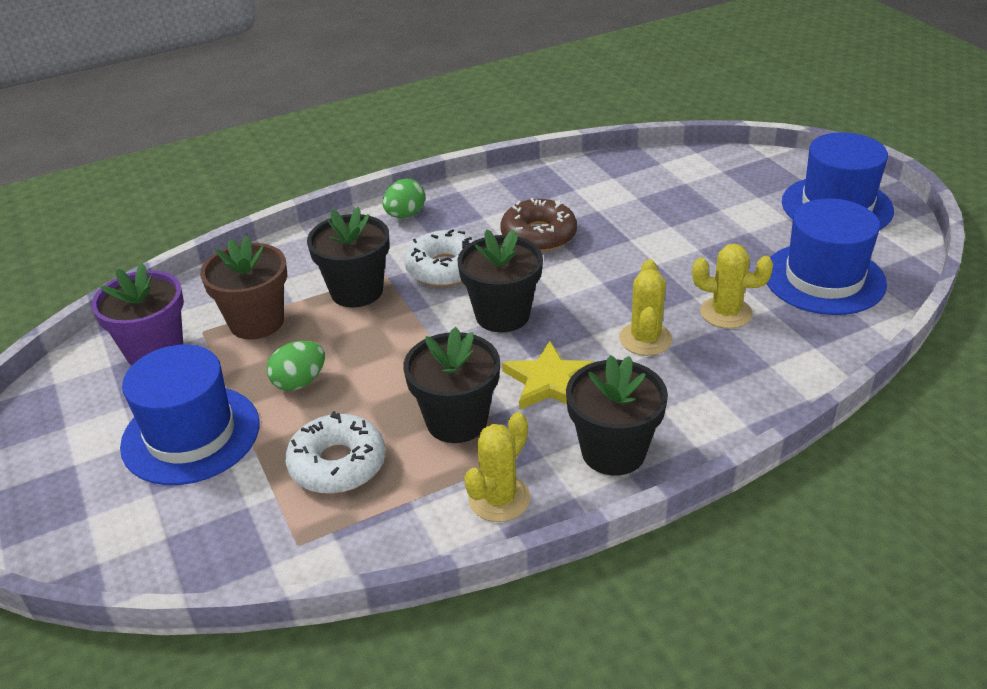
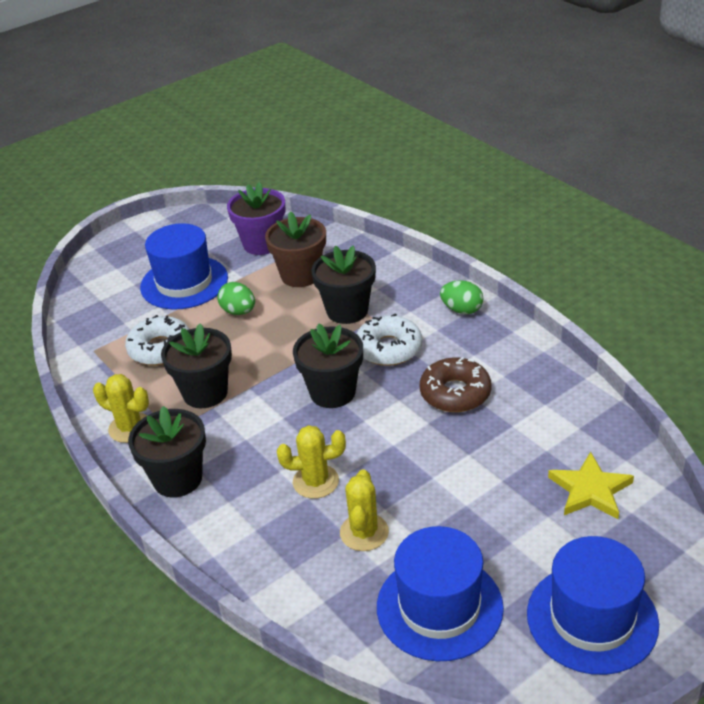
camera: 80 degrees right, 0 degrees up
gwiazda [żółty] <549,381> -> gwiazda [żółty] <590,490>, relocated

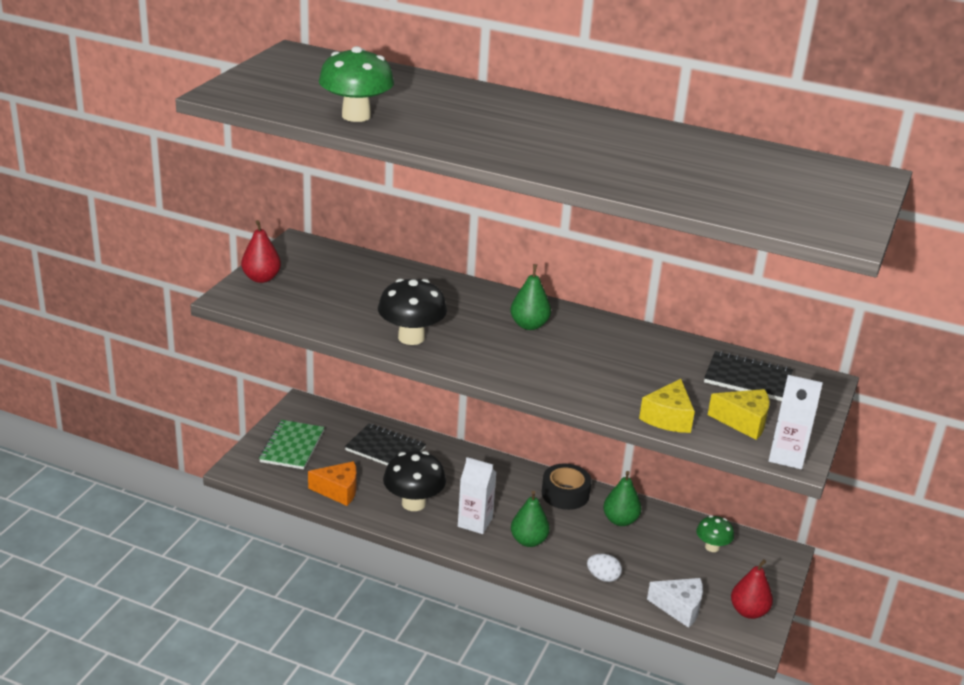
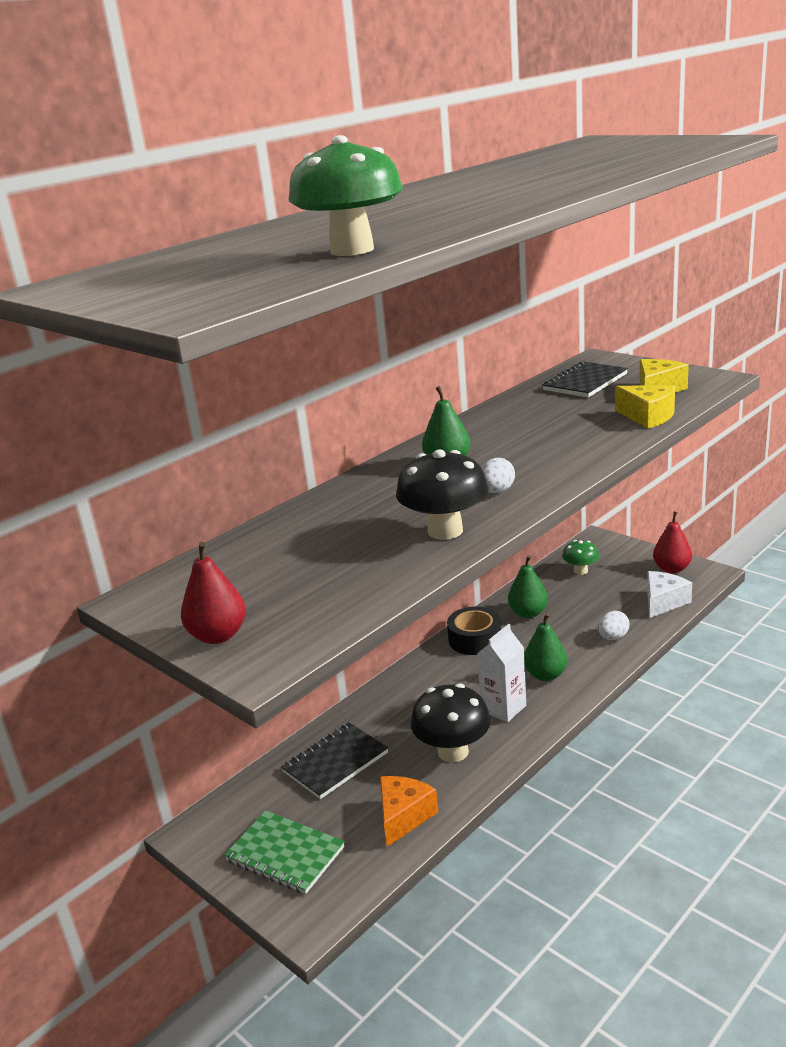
camera: 65 degrees left, 5 degrees down
karton mleka [biały] <787,456> -> none
none -> jajko [biały] <496,491>

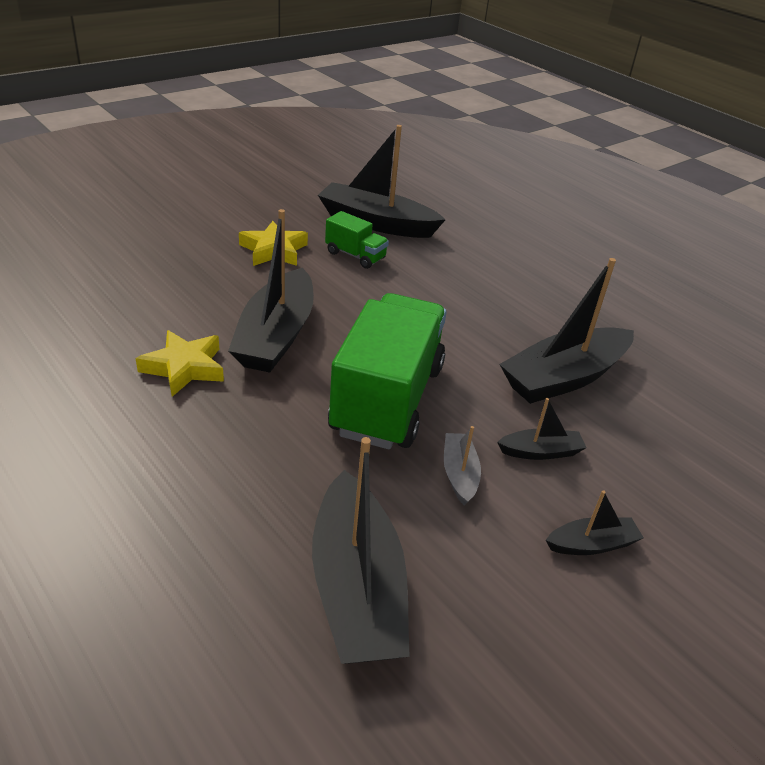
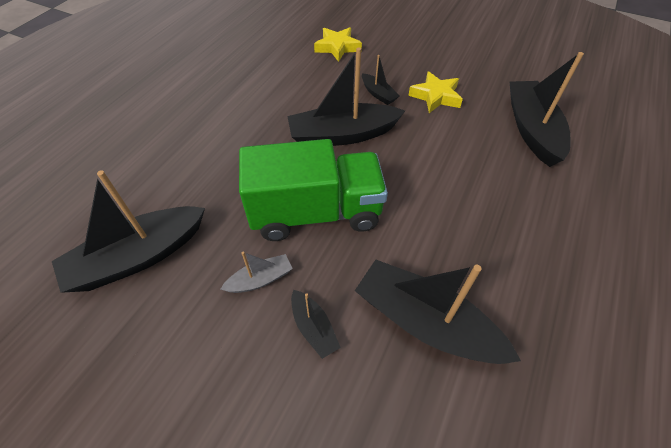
camera: 70 degrees right, 15 degrees up
gwiazda [żółty] <184,368> -> gwiazda [żółty] <337,47>, relocated
ciężarówka [zielony] <355,255> -> none
łódka [czarny] <591,544> -> łódka [czarny] <378,94>, relocated

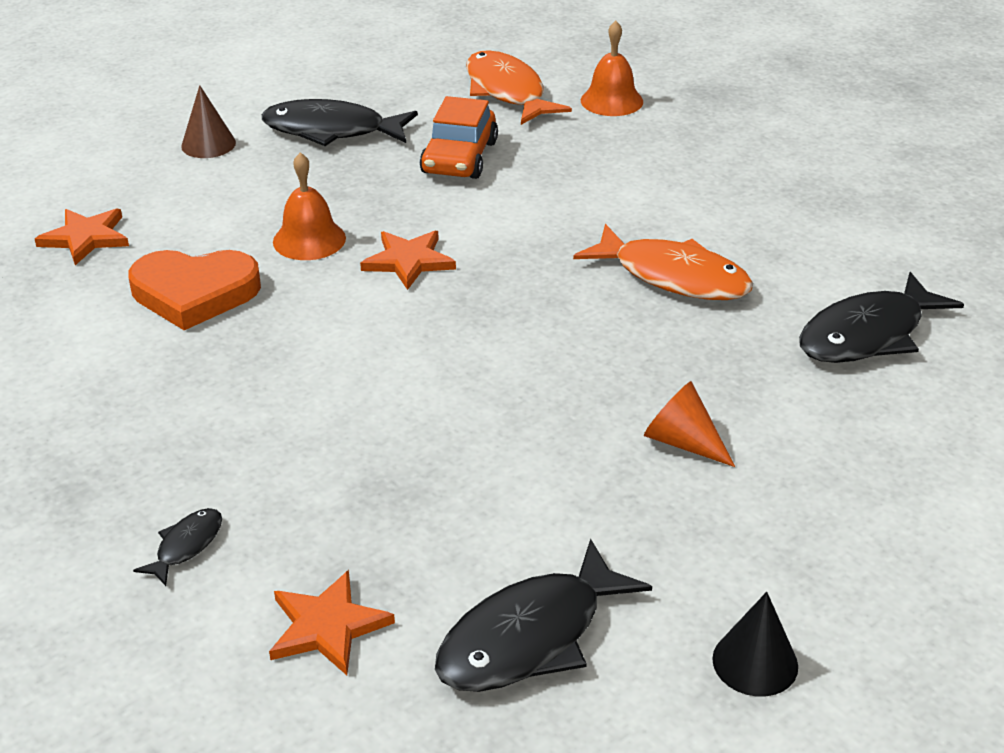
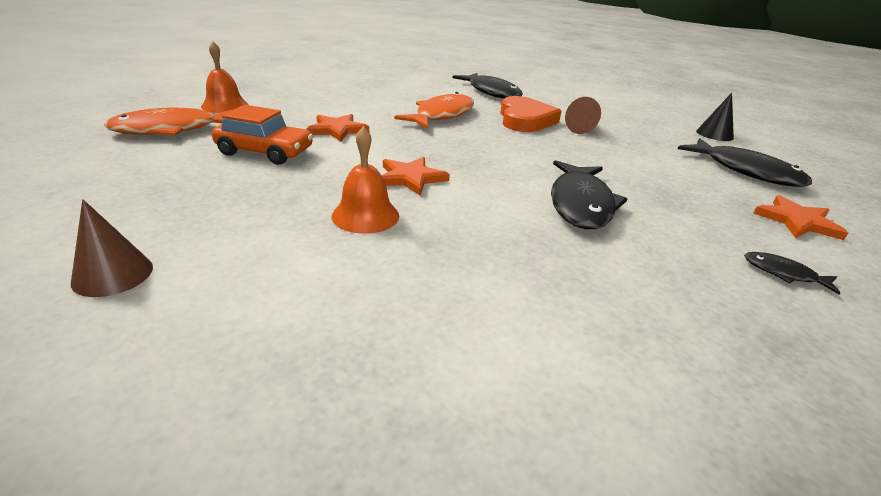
camera: 90 degrees left, 5 degrees down
gwiazda [pomarańczowy] <86,238> -> gwiazda [pomarańczowy] <337,130>, relocated
serce [pomarańczowy] <194,293> -> serce [pomarańczowy] <525,120>, relocated
ryba [czarny] <331,131> -> ryba [czarny] <580,204>, relocated
stożek [pomarańczowy] <683,442> -> stożek [brązowy] <583,129>

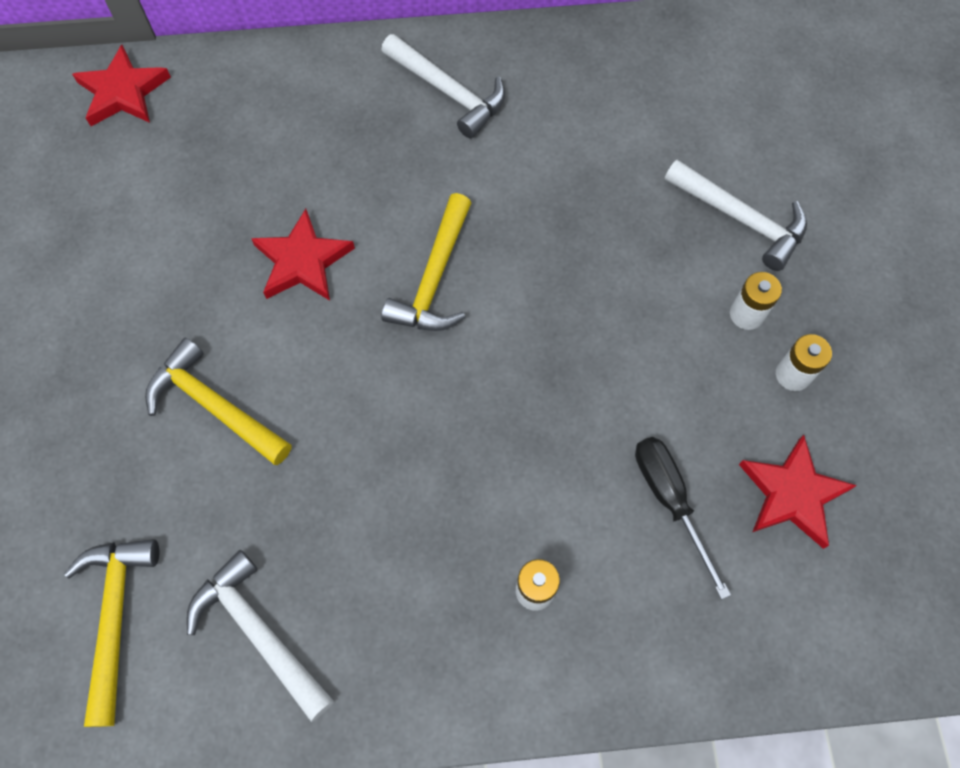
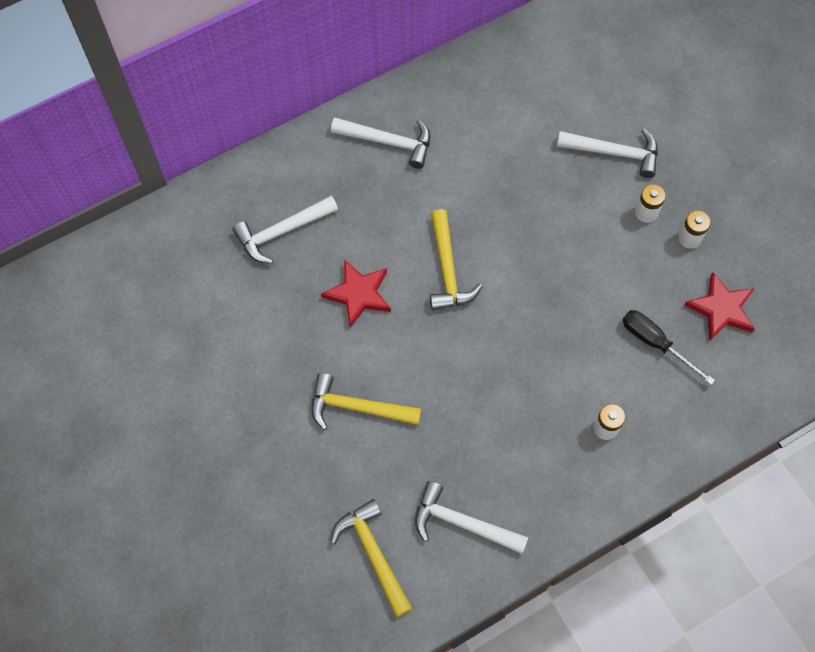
camera: 25 degrees left, 0 degrees up
gwiazda [czerwony] <123,92> -> none
none -> młotek [biały] <282,232>

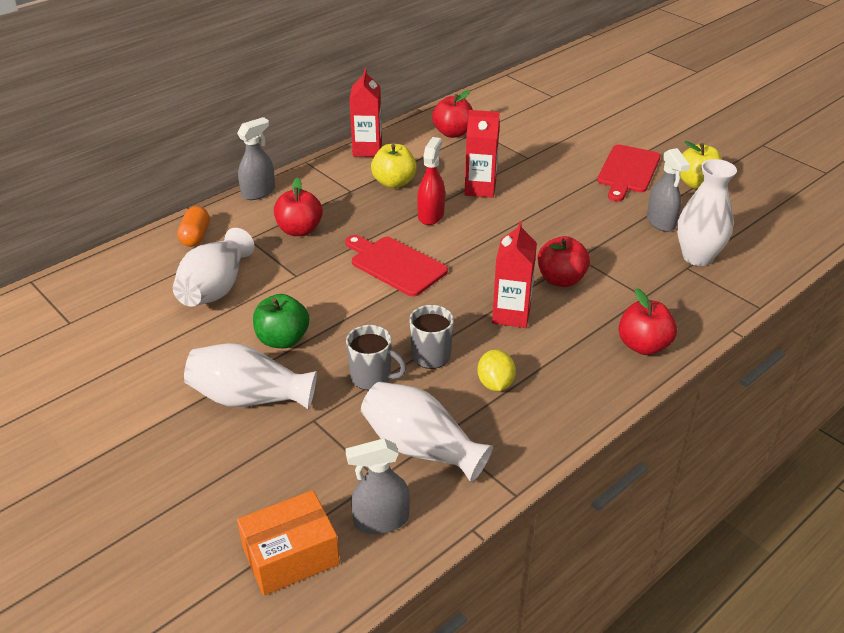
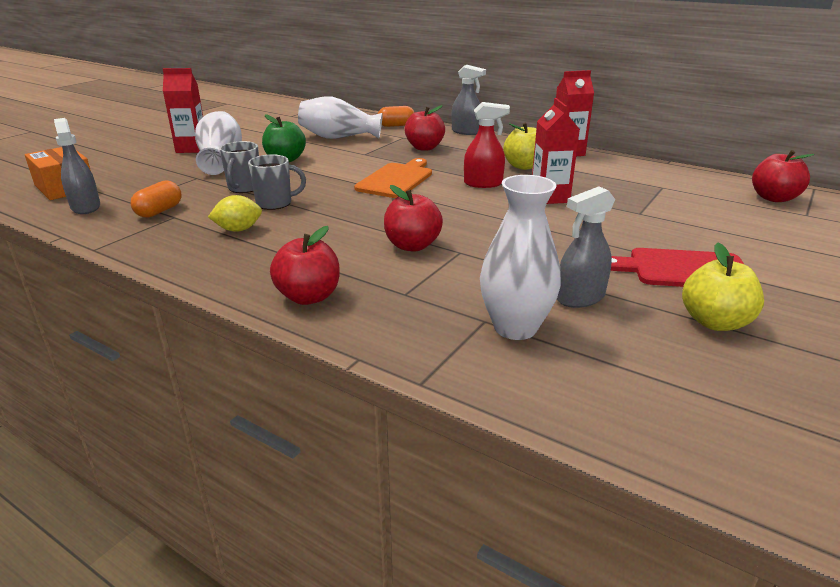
camera: 75 degrees right, 10 degrees down
deska do krojenia [czerwony] <395,265> -> deska do krojenia [pomarańczowy] <396,179>
wazon [biały] <421,448> -> kapsułka [pomarańczowy] <159,211>
jabłko [czerwony] <453,133> -> jabłko [czerwony] <773,198>, relocated
karton mleka [czerwony] <511,315> -> karton mleka [czerwony] <192,148>, relocated

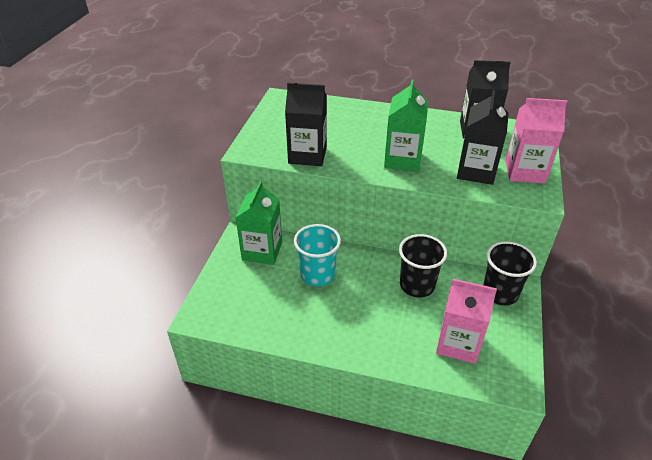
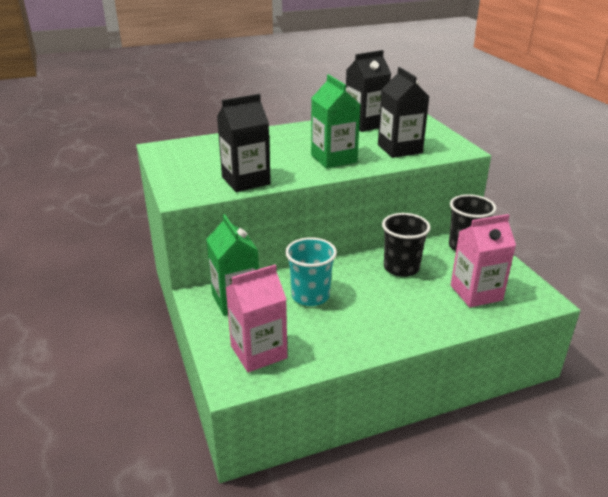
camera: 35 degrees left, 10 degrees down
karton mleka [różowy] <525,171> -> karton mleka [różowy] <258,352>, relocated

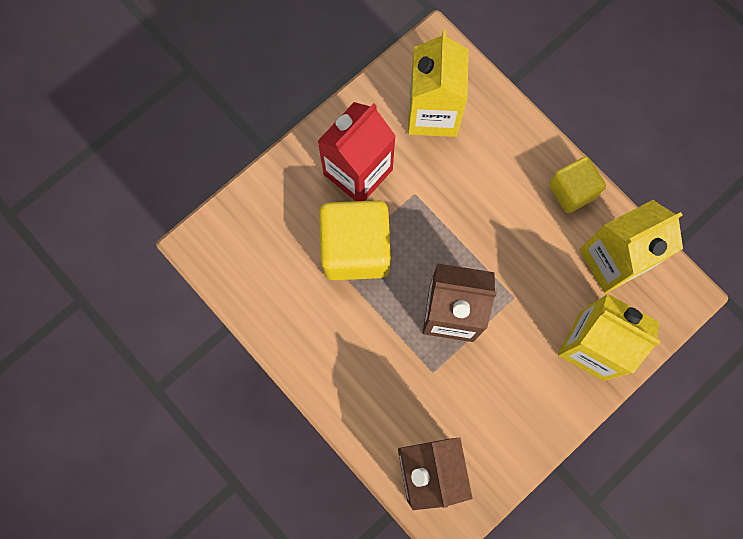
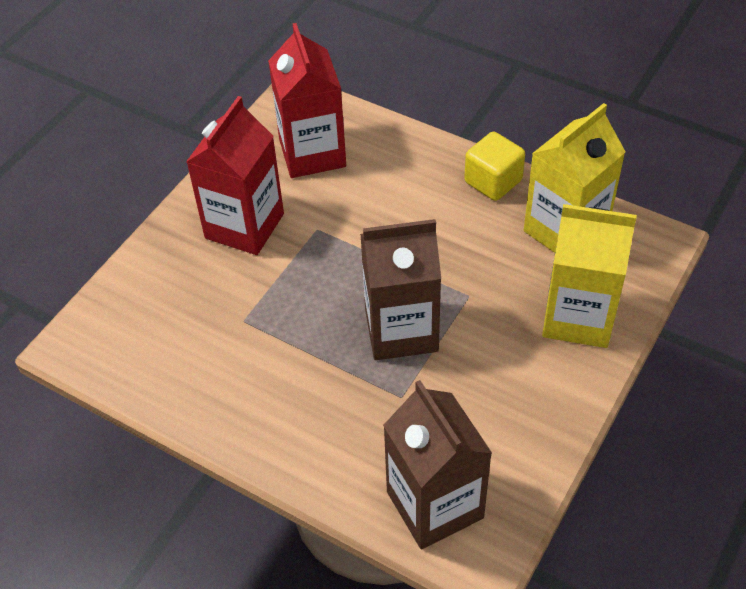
camera: 15 degrees left, 25 degrees down
sześcian [żółty] <355,249> -> none
karton mleka [żółty] <433,113> -> karton mleka [czerwony] <312,153>

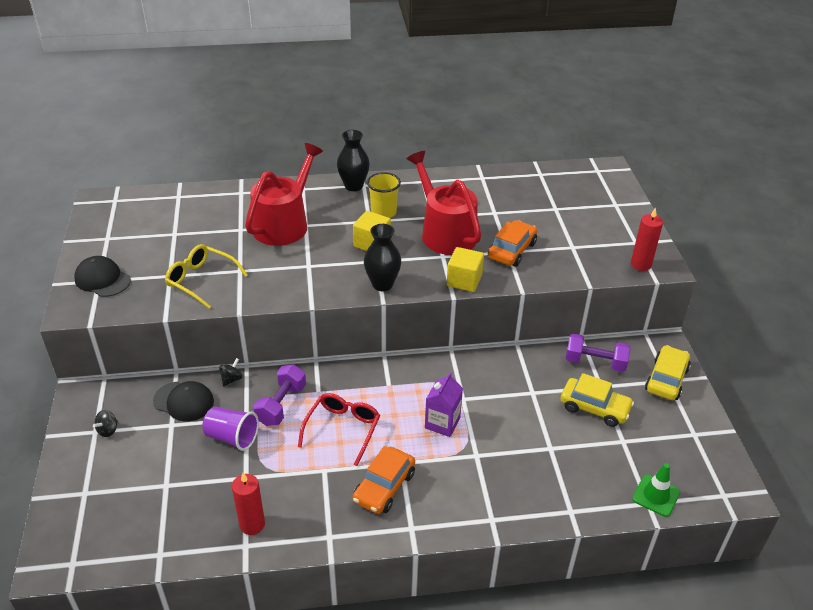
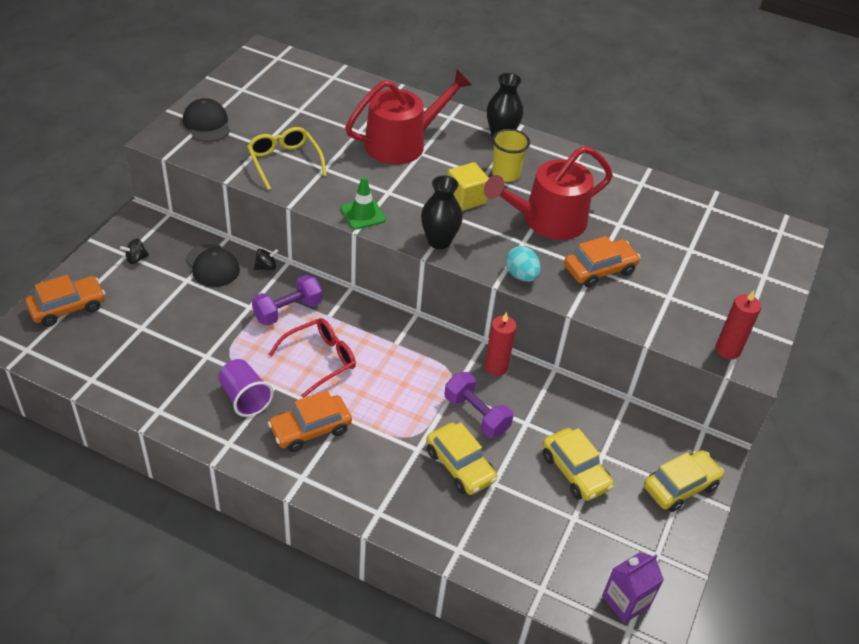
camera: 30 degrees right, 5 degrees up
szklanka [fioletowy] <232,437> -> szklanka [fioletowy] <245,398>, relocated
świeca [czerwony] <252,524> -> świeca [czerwony] <496,367>, relocated
konewka [czerwony] <445,233> -> konewka [czerwony] <547,221>, 120 degrees counterclockwise
karton mleka [fioletowy] <442,423> -> karton mleka [fioletowy] <626,601>, relocated
sześcian [żółty] <464,280> -> jajko [turkusowy] <521,275>
hantel [fioletowy] <595,362> -> hantel [fioletowy] <476,415>, relocated
pachołek [zielony] <656,495> -> pachołek [zielony] <363,214>, relocated
none -> samochód [pomarańczowy] <68,307>
none -> samochód [żółty] <460,466>

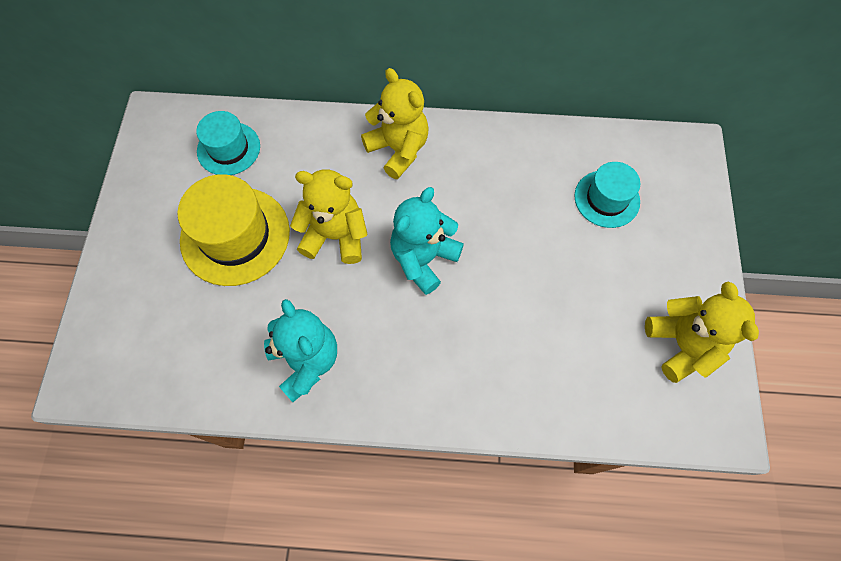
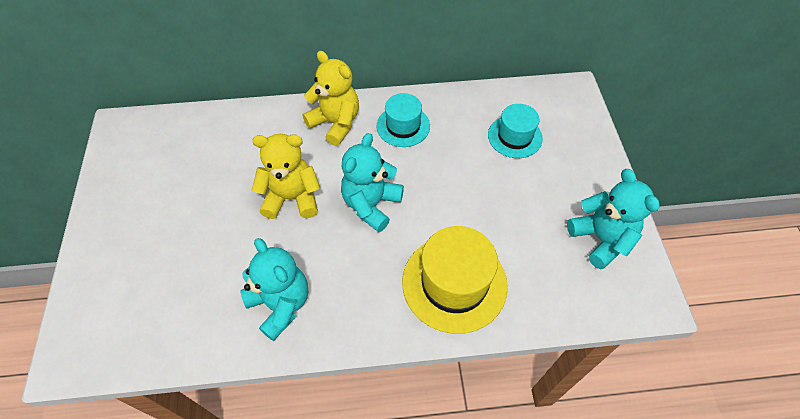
camera: 10 degrees left, 10 degrees down
kapelusz [żółty] <235,236> -> kapelusz [żółty] <454,283>, relocated
kapelusz [turkusowy] <228,149> -> kapelusz [turkusowy] <403,126>, relocated
miś [żółty] <681,345> -> miś [turkusowy] <601,239>

